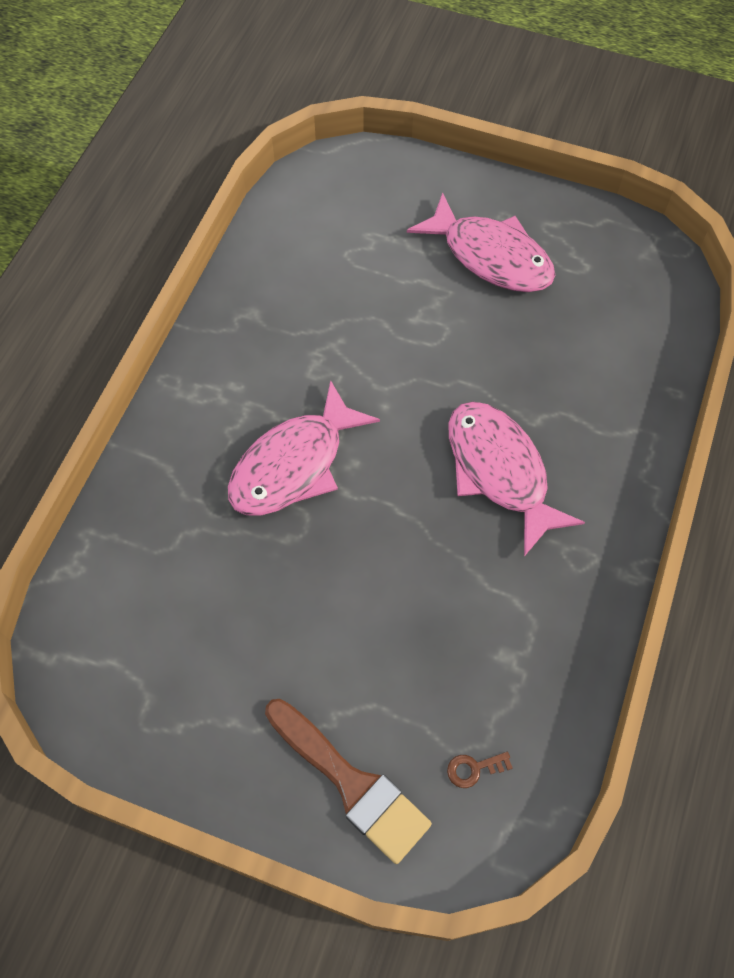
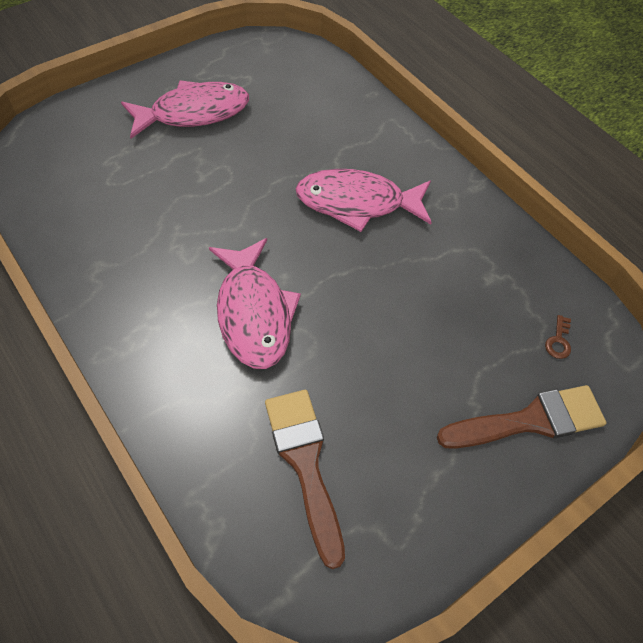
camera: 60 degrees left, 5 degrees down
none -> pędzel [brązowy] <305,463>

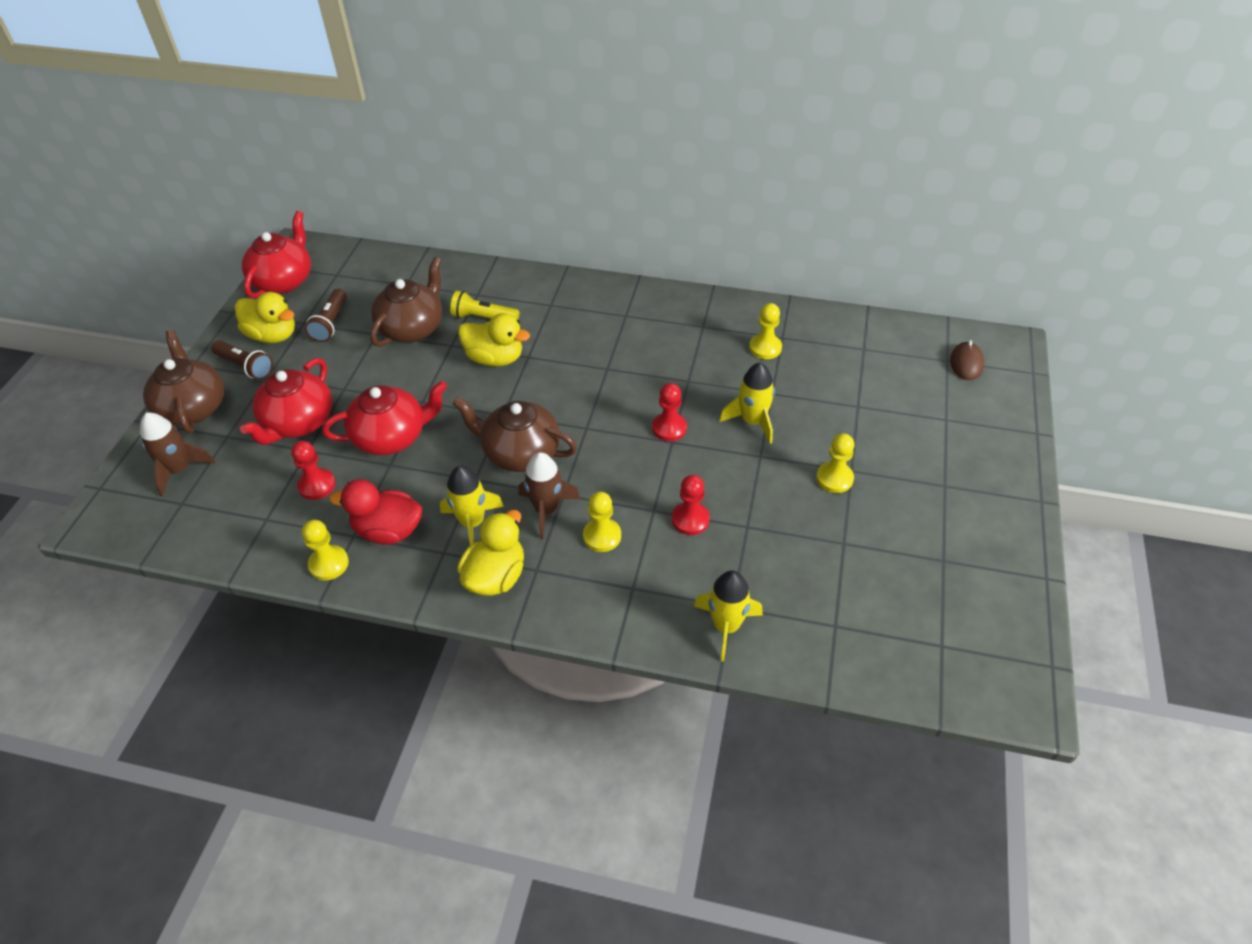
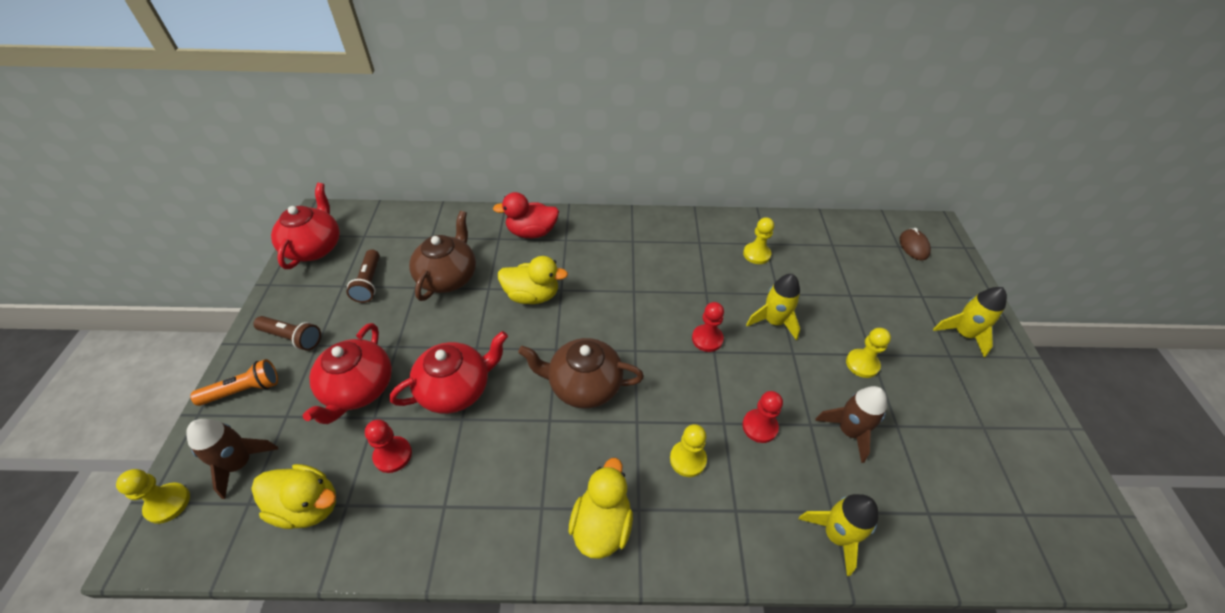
camera: 15 degrees left, 0 degrees up
imbryk [brązowy] <193,408> -> latarka [pomarańczowy] <244,390>
kaczka [żółty] <273,335> -> kaczka [żółty] <308,506>, relocated
pionek [żółty] <329,564> -> pionek [żółty] <168,503>, relocated
kaczka [czerwony] <388,531> -> kaczka [czerwony] <532,232>, relocated
rakieta [żółty] <472,523> -> rakieta [żółty] <963,334>, relocated
latarka [żółty] <483,318> -> none
rakieta [brązowy] <547,510> -> rakieta [brązowy] <849,431>, relocated

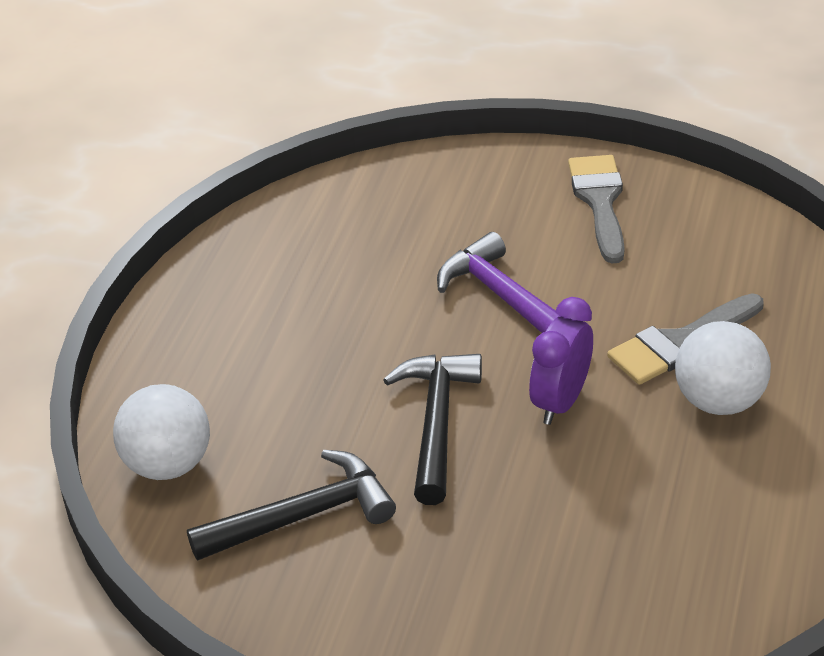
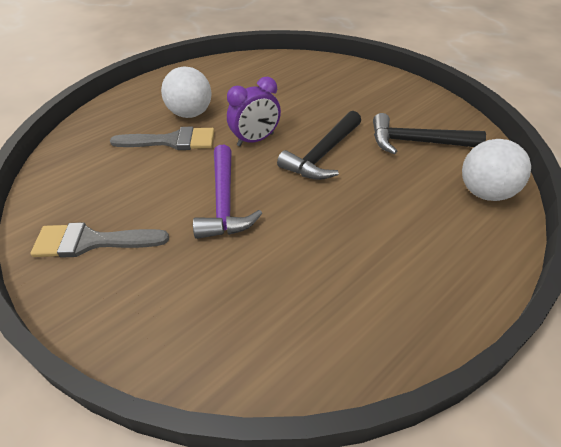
camera: 150 degrees left, 5 degrees up
pędzel [szary] <600,201> -> pędzel [szary] <92,241>, 60 degrees clockwise

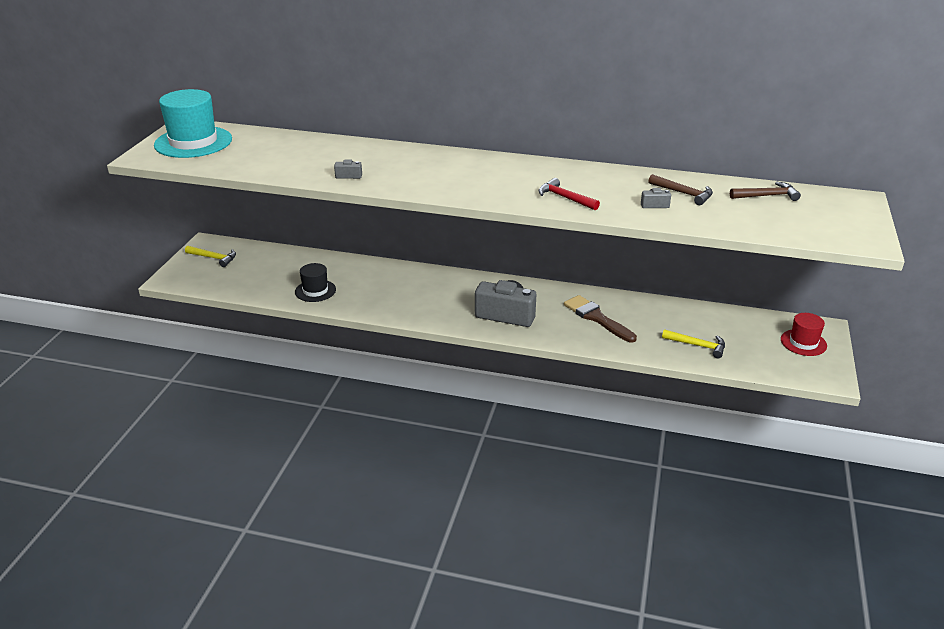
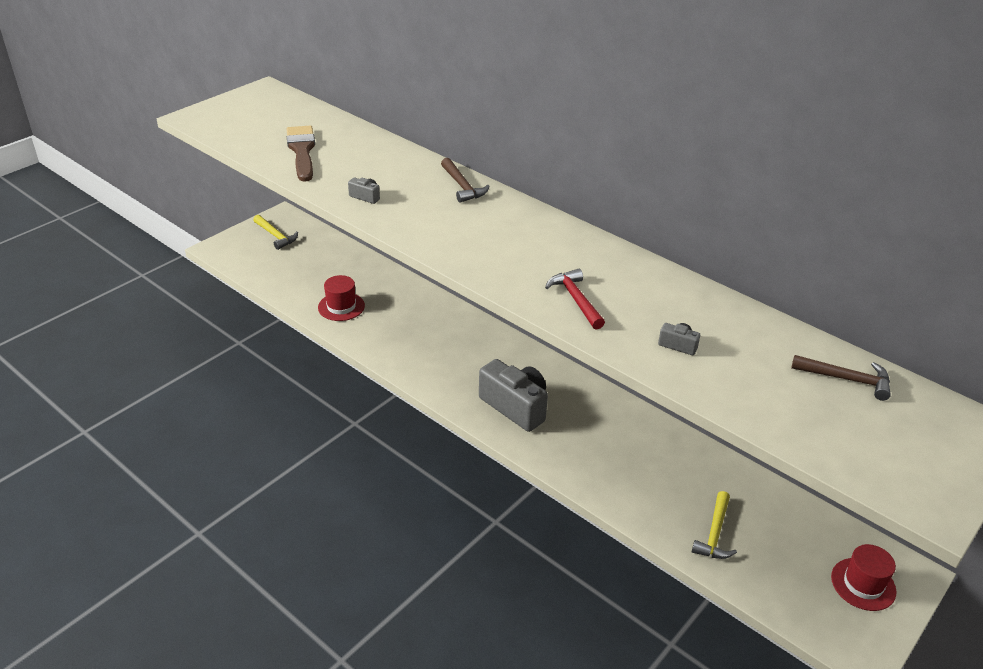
camera: 25 degrees right, 5 degrees up
kapelusz [turkusowy] <193,142> -> none
kapelusz [czarny] <315,291> -> kapelusz [czerwony] <341,306>
pędzel [brązowy] <596,318> -> pędzel [brązowy] <302,151>, relocated
młotek [brązowy] <684,193> -> młotek [brązowy] <462,186>, relocated
młotek [żółty] <698,346> -> młotek [żółty] <714,534>, 60 degrees clockwise

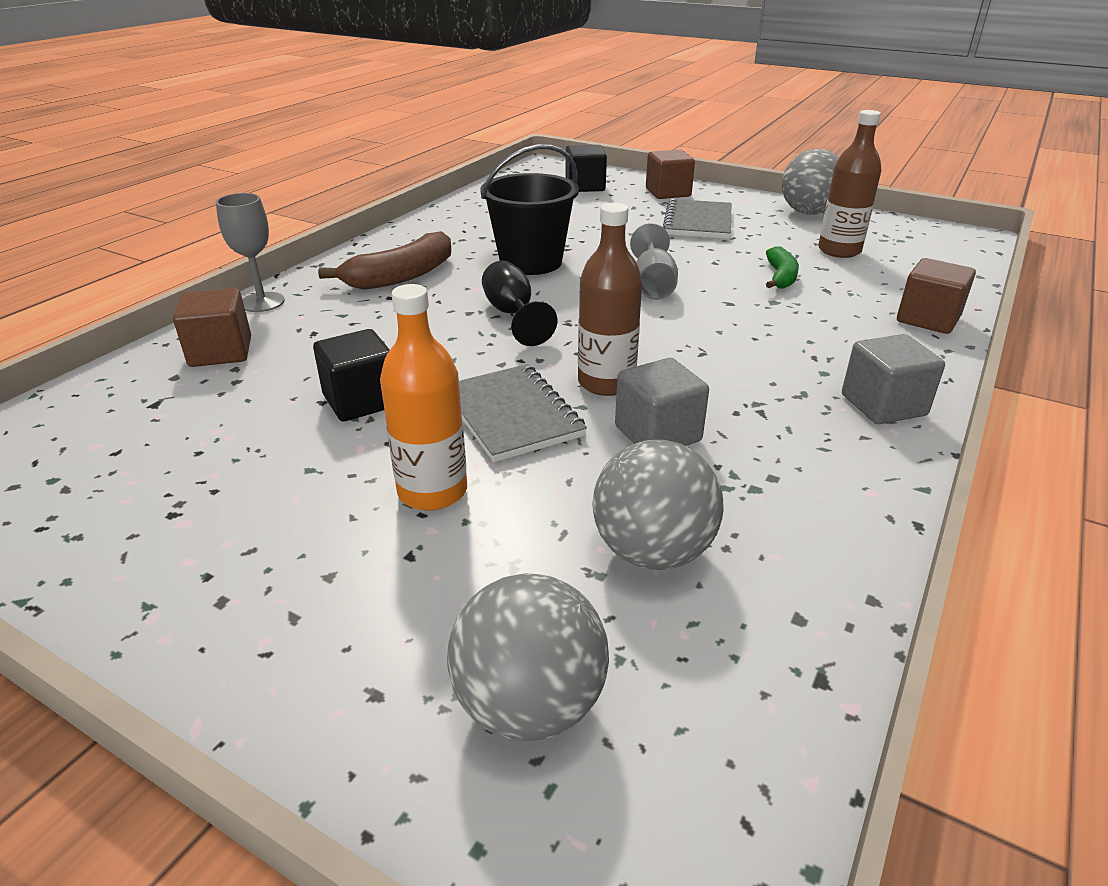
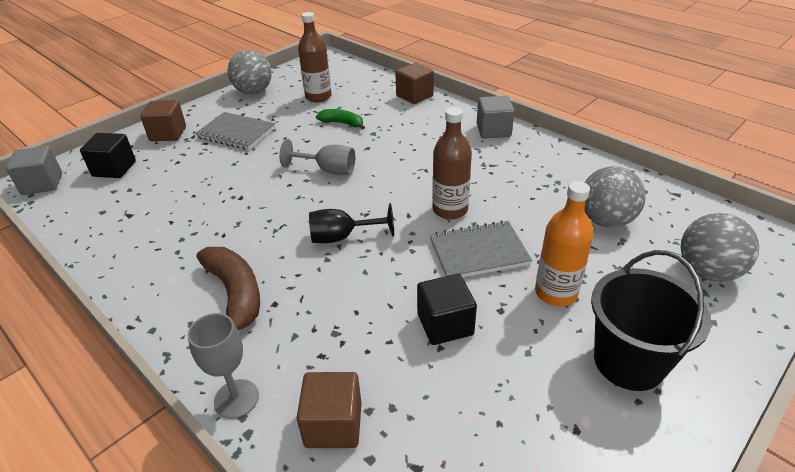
camera: 75 degrees left, 5 degrees up
wiadro [czarny] <531,262> -> wiadro [czarny] <629,362>, relocated
sześcian [szary] <657,434> -> sześcian [szary] <42,184>, relocated

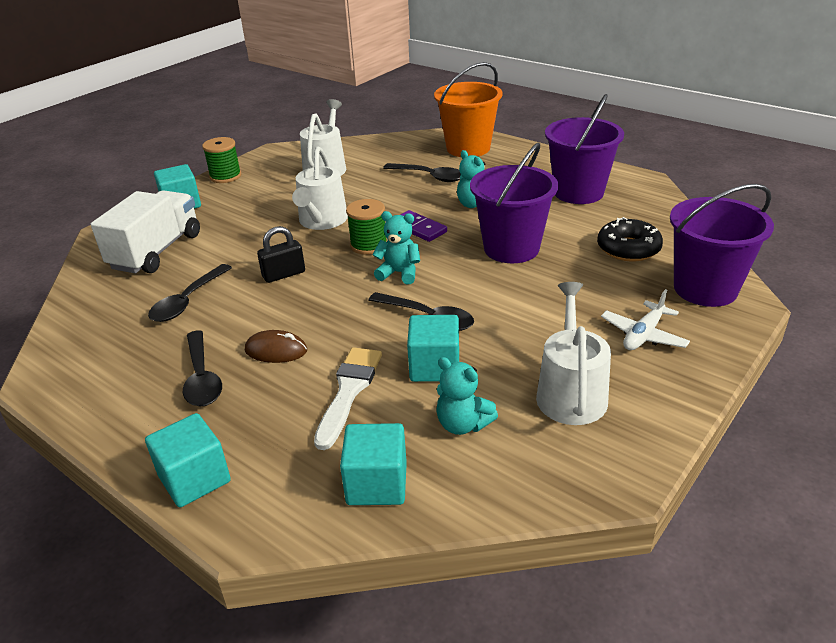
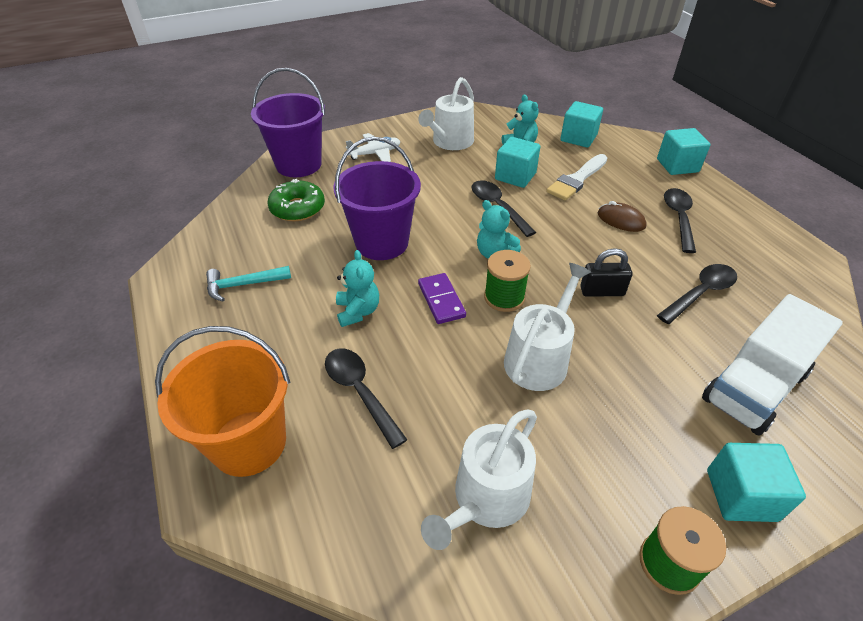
camera: 155 degrees left, 10 degrees up
wiadro [fioletowy] <578,192> -> młotek [turkusowy] <243,285>
donut [czarny] <628,249> -> donut [zielony] <297,208>

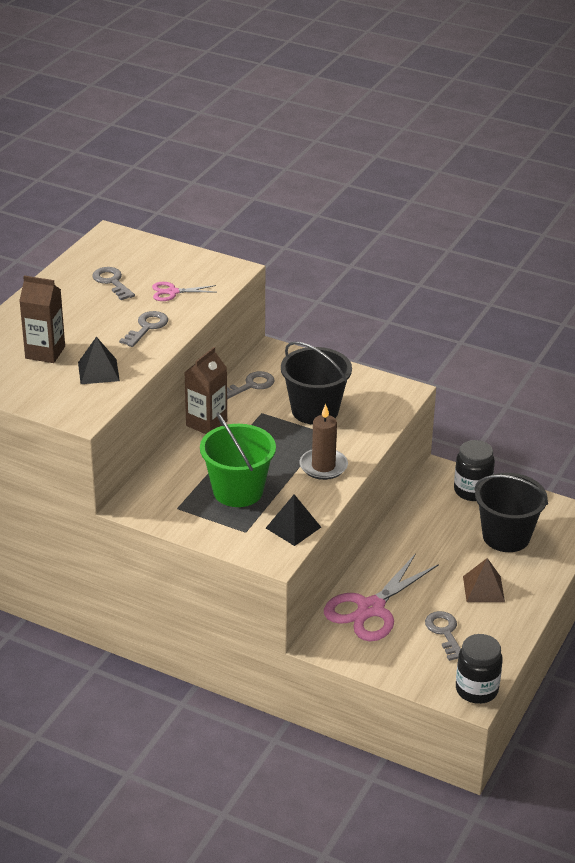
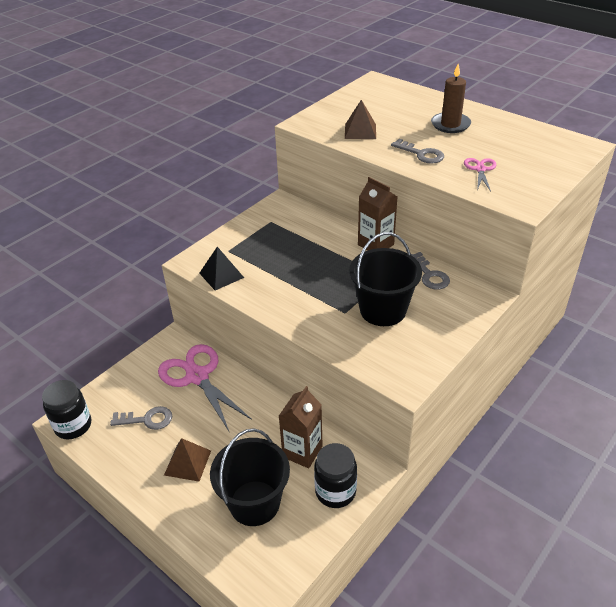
camera: 105 degrees right, 5 degrees up
karton mleka [brązowy] <45,352> -> karton mleka [brązowy] <302,451>, relocated
piramida [czarny] <98,371> -> piramida [brązowy] <360,131>
klucz [szary] <112,282> -> none
wiadro [zielony] <238,491> -> none
świeca [brązowy] <323,466> -> świeca [brązowy] <450,125>, relocated

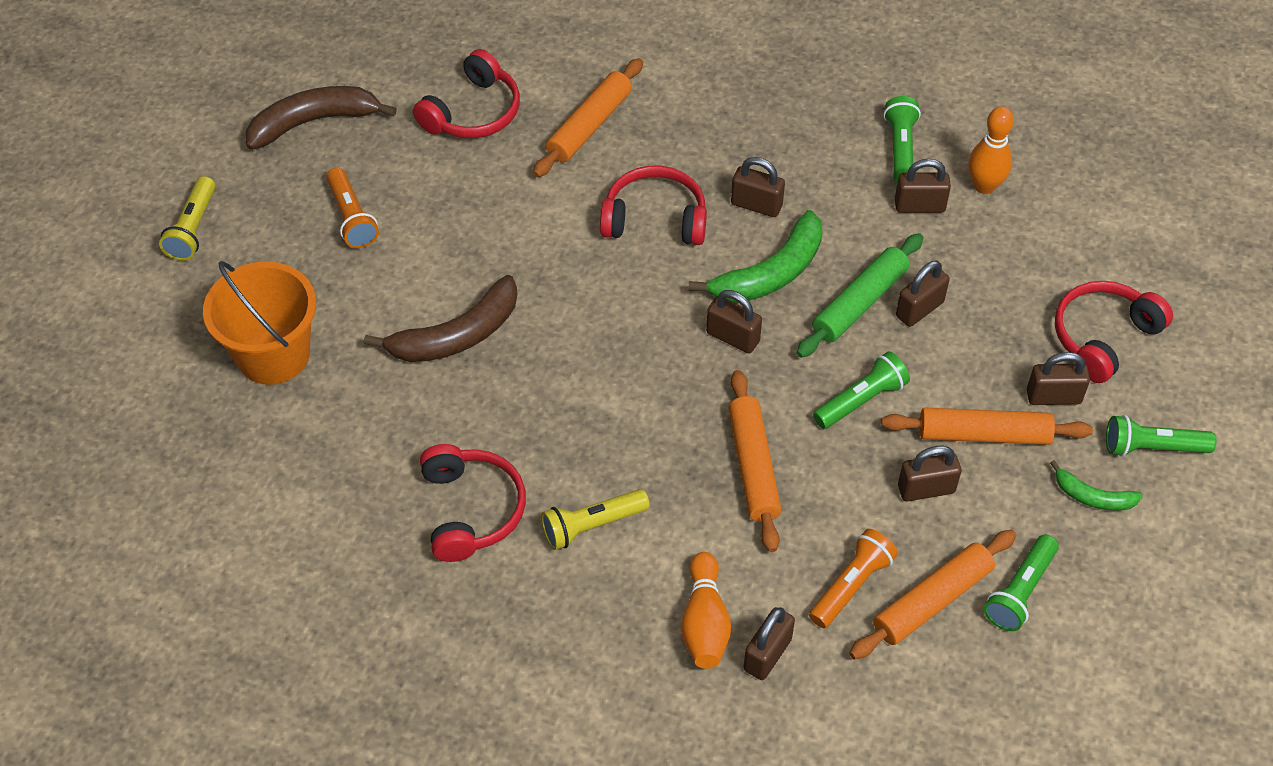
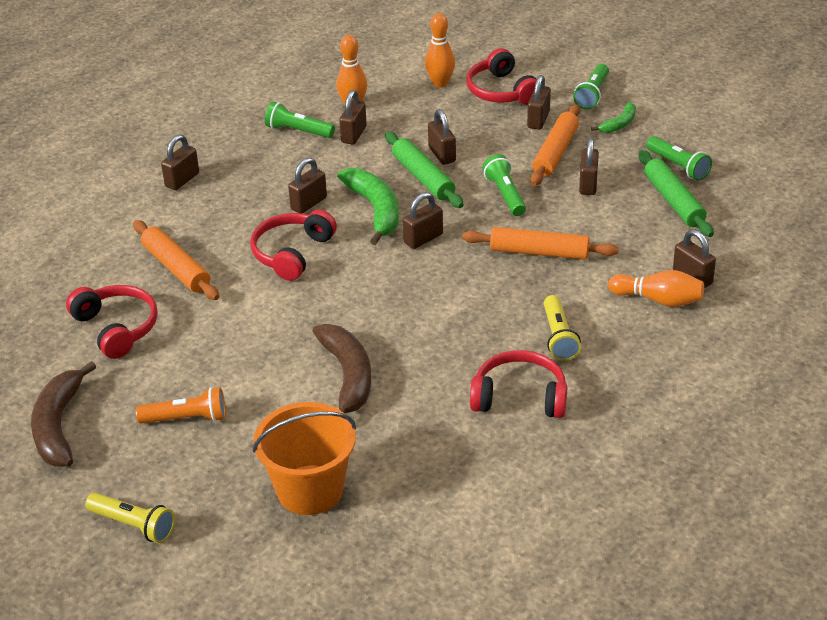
camera: 70 degrees left, 15 degrees down
latarka [pomarańczowy] <851,585> -> none
wałek do ciasta [pomarańczowy] <932,601> -> wałek do ciasta [zielony] <673,201>
none -> kłódka [brązowy] <182,180>
none -> kręgiel [pomarańczowy] <440,83>

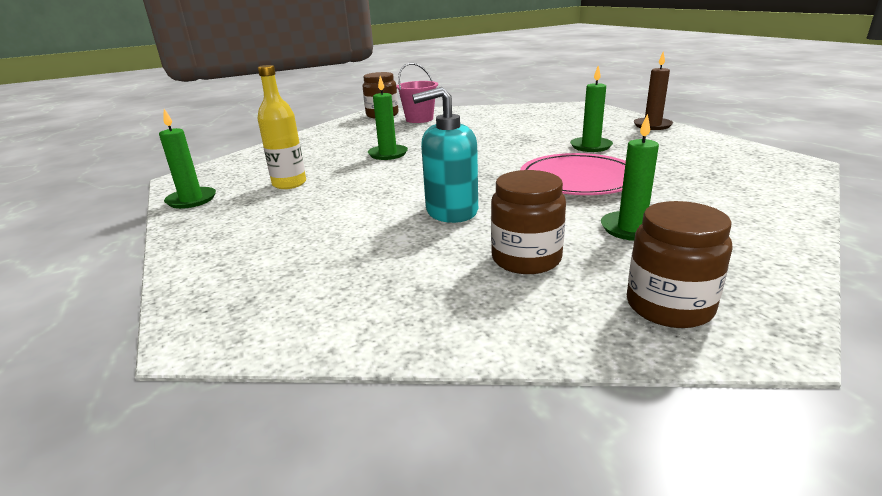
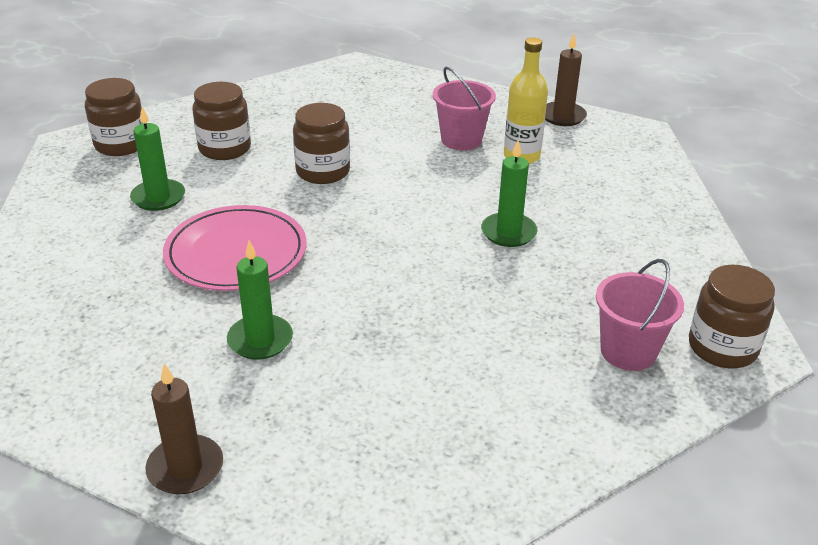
camera: 140 degrees right, 10 degrees up
świeca [zielony] <191,200> -> świeca [brązowy] <563,116>
dozownik mydła [turkusowy] <451,211> -> słoik [brązowy] <323,171>
none -> wiadro [różowy] <461,140>

